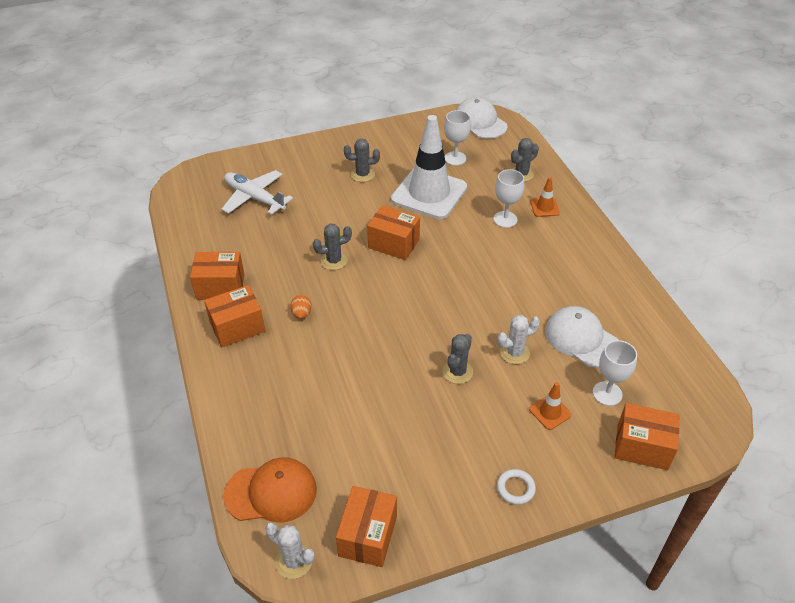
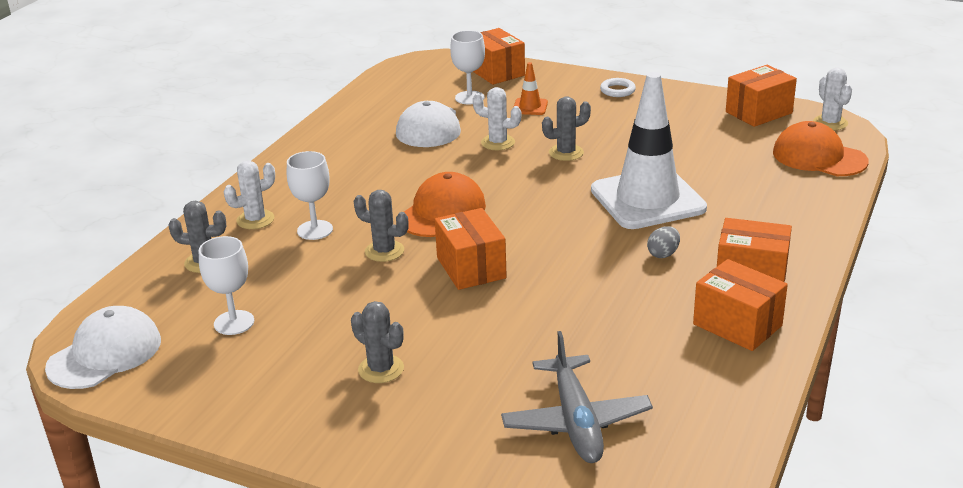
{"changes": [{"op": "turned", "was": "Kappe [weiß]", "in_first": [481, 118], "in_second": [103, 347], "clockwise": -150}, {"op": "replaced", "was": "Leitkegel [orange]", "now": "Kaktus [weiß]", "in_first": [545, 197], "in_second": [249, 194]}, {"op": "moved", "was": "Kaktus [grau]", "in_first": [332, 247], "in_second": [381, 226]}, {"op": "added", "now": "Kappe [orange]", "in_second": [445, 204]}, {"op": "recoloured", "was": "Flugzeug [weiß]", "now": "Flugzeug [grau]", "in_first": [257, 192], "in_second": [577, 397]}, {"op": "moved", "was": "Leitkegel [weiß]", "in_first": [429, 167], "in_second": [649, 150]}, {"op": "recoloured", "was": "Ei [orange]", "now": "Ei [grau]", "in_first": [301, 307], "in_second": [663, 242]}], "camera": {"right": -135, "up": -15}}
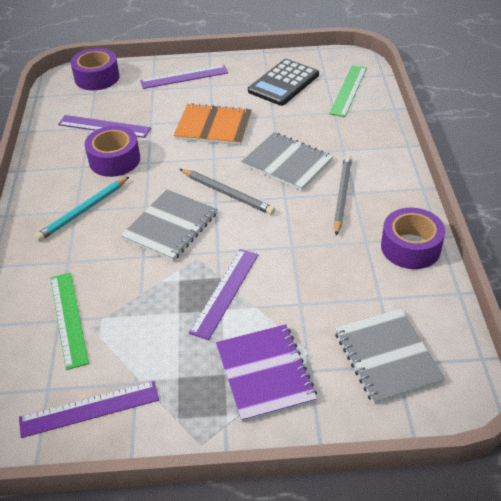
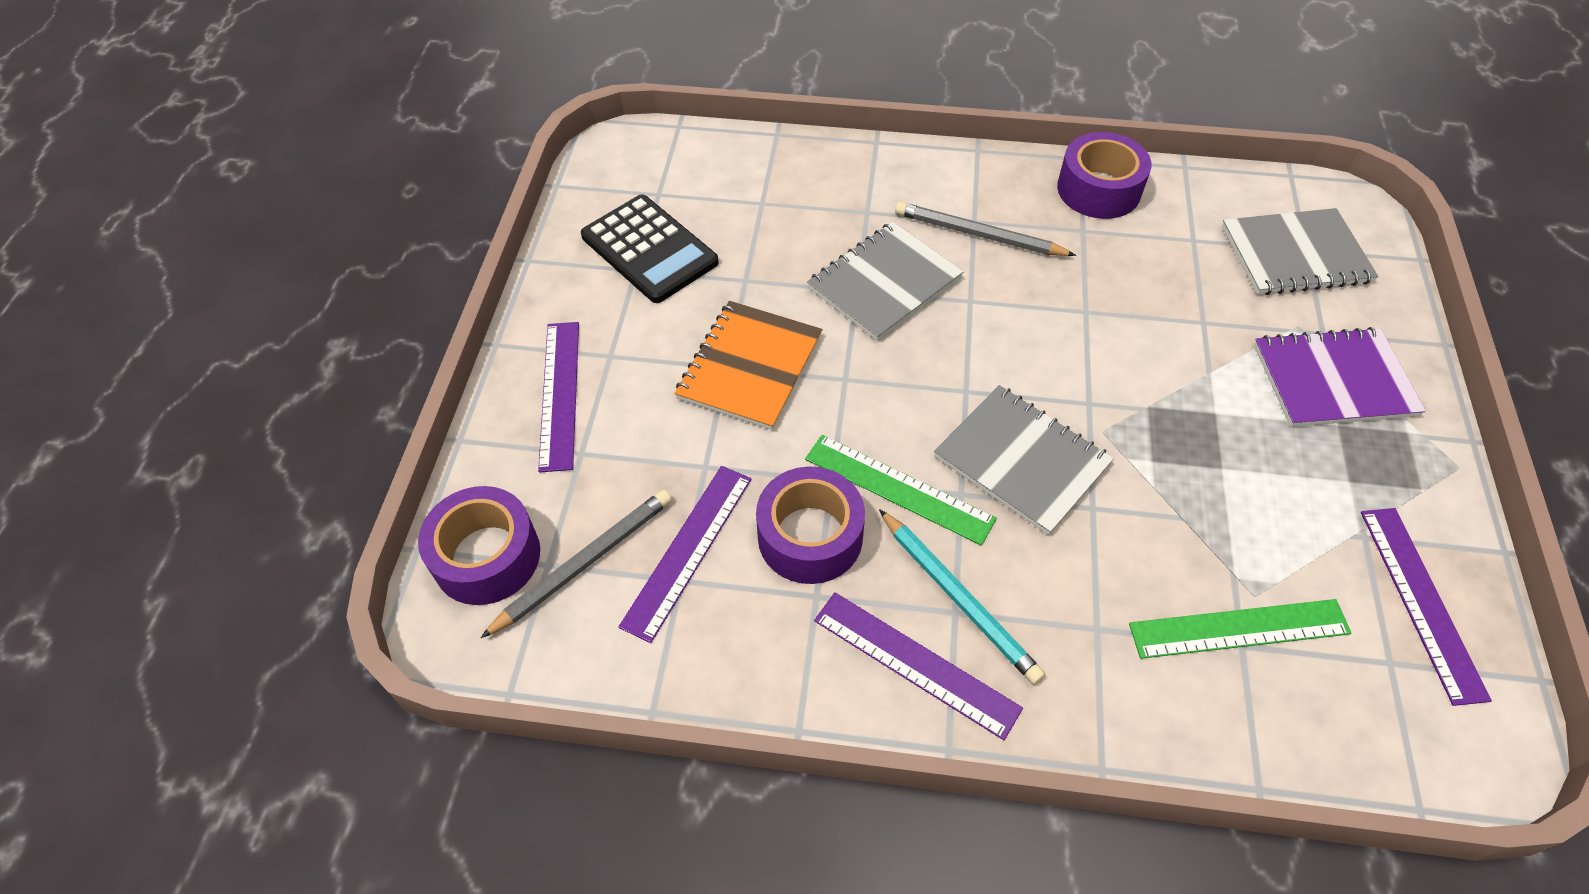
{"changes": [{"op": "moved", "was": "Bleistift [grau]", "in_first": [227, 192], "in_second": [576, 564]}, {"op": "moved", "was": "Lineal [grün]", "in_first": [348, 91], "in_second": [901, 490]}, {"op": "moved", "was": "Lineal [lila]", "in_first": [223, 294], "in_second": [918, 666]}], "camera": {"right": -80, "up": 10}}
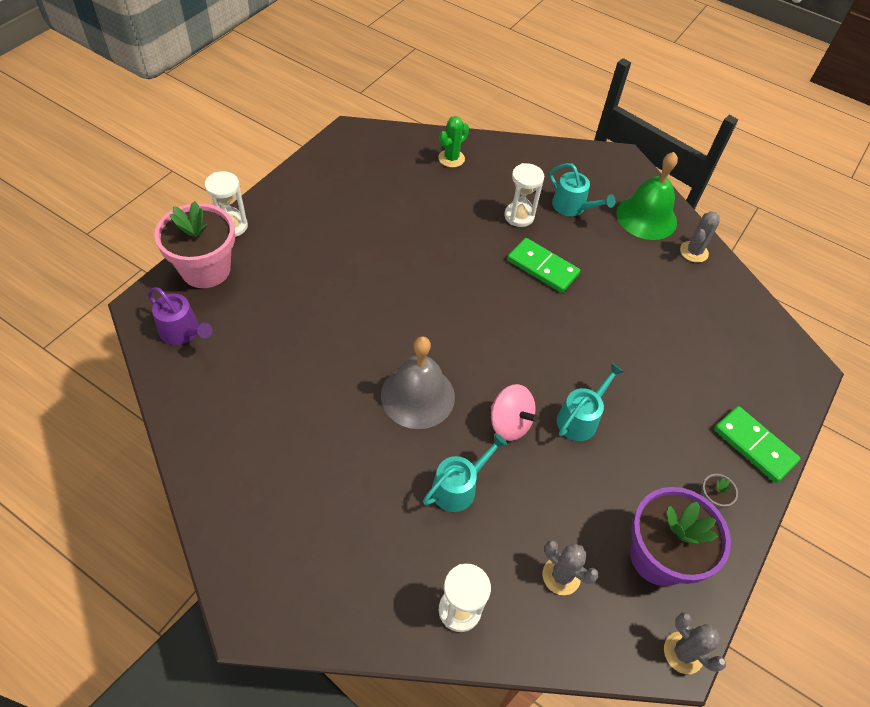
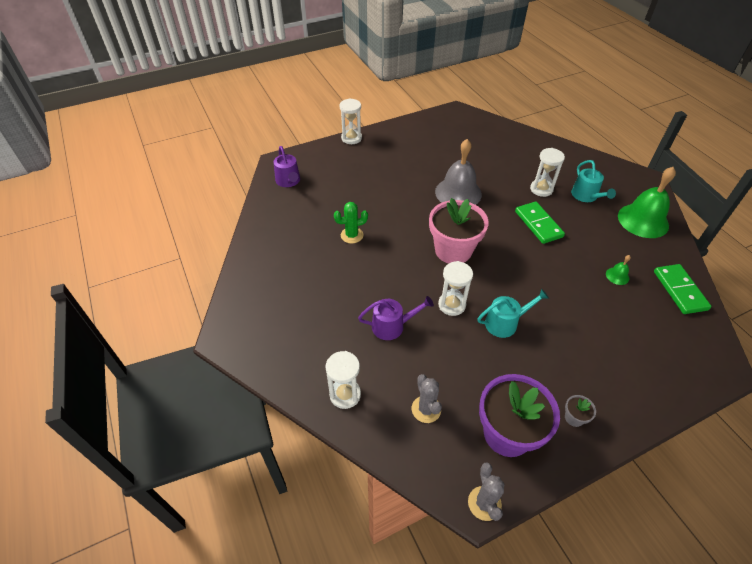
{"changes": [{"op": "moved", "was": "Kaktus [grün]", "in_first": [453, 142], "in_second": [351, 223]}, {"op": "recoloured", "was": "Gießkanne [türkis]", "now": "Gießkanne [lila]", "in_first": [465, 472], "in_second": [396, 318]}, {"op": "moved", "was": "Blumentopf [rosa]", "in_first": [194, 244], "in_second": [459, 231]}, {"op": "moved", "was": "Glocke [grau]", "in_first": [418, 382], "in_second": [458, 172]}, {"op": "replaced", "was": "Kreisel [rosa]", "now": "Sanduhr [weiß]", "in_first": [515, 412], "in_second": [455, 288]}, {"op": "added", "now": "Glocke [grün]", "in_second": [618, 270]}, {"op": "moved", "was": "Dominostein [grün]", "in_first": [757, 444], "in_second": [683, 289]}, {"op": "removed", "was": "Kaktus [grau]", "in_first": [700, 237]}], "camera": {"right": 35, "up": -5}}
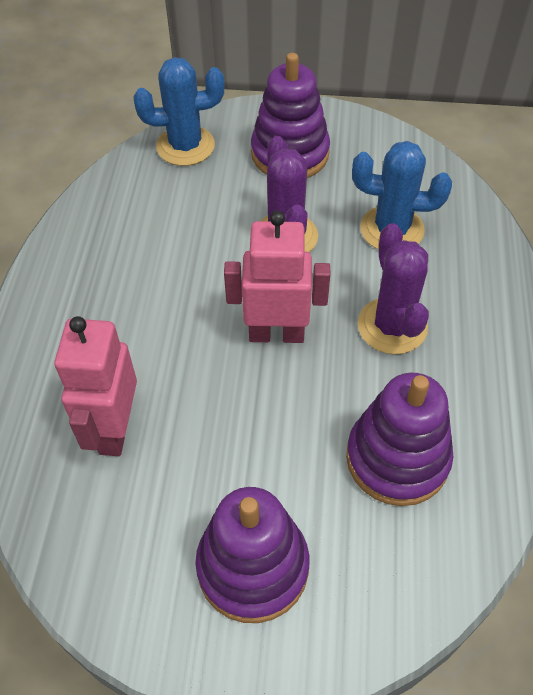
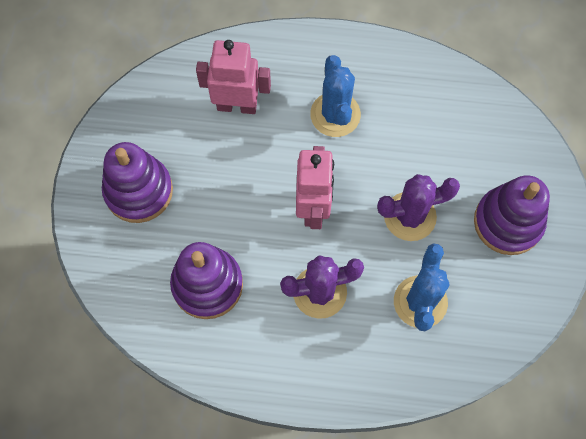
{"changes": [{"op": "moved", "was": "Kaktus [blau]", "in_first": [179, 111], "in_second": [335, 96]}], "camera": {"right": 90, "up": 15}}
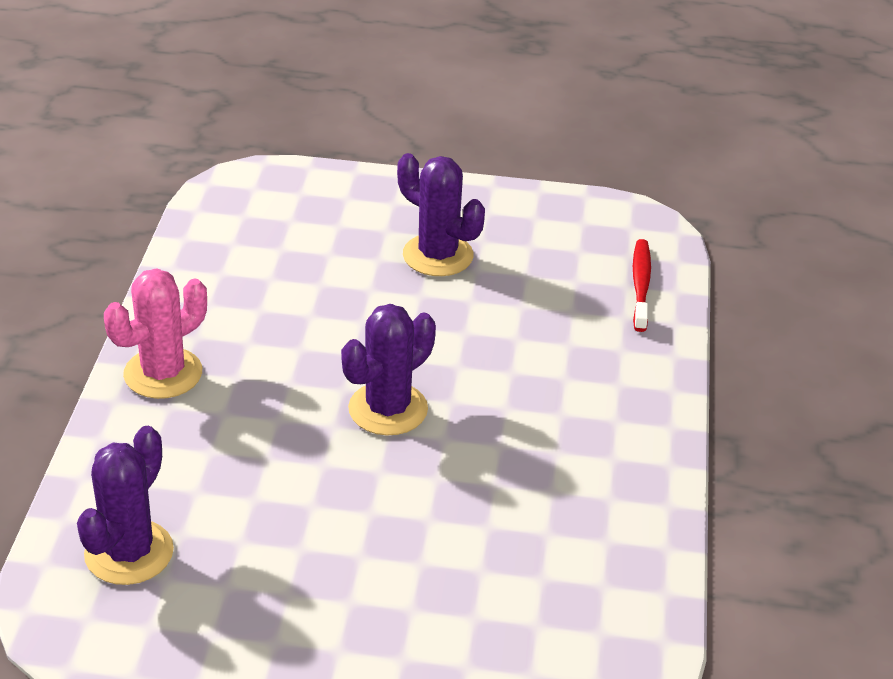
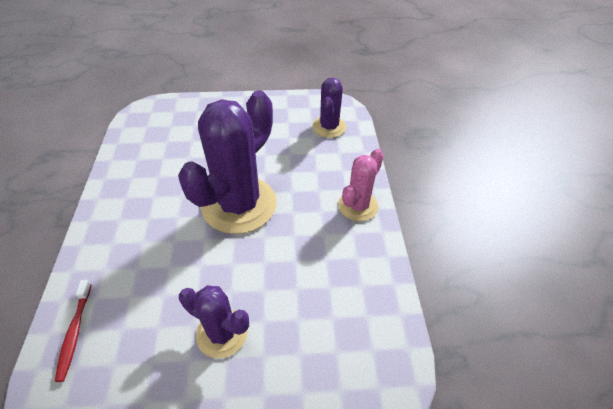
{"changes": [{"op": "resized", "was": "Kaktus [lila]", "in_first": [388, 369], "in_second": [227, 162], "ratio": 1.85}], "camera": {"right": 170, "up": 10}}
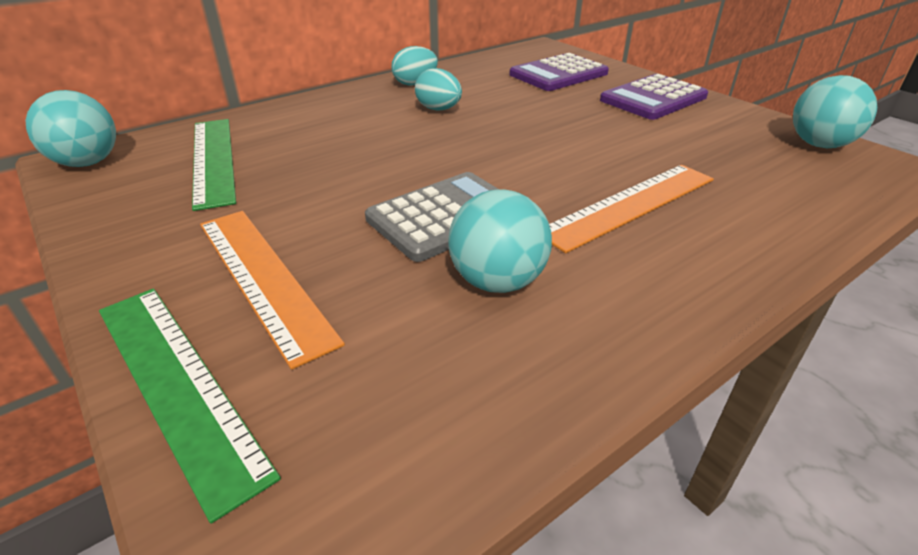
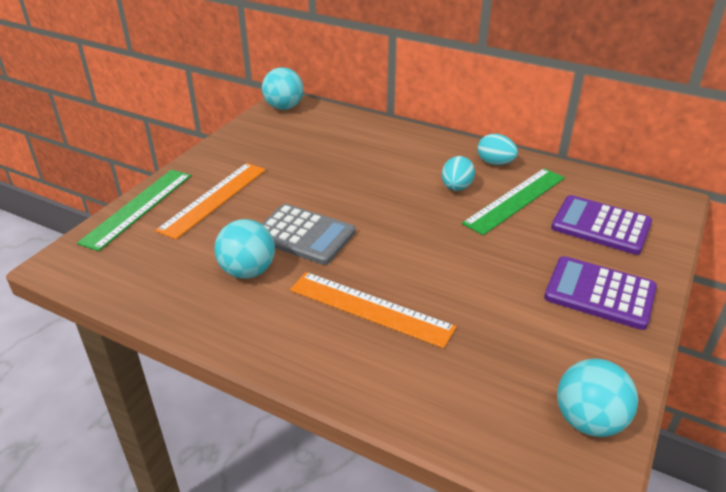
{"changes": [{"op": "moved", "was": "Lineal [grün]", "in_first": [214, 165], "in_second": [513, 201]}], "camera": {"right": 65, "up": 0}}
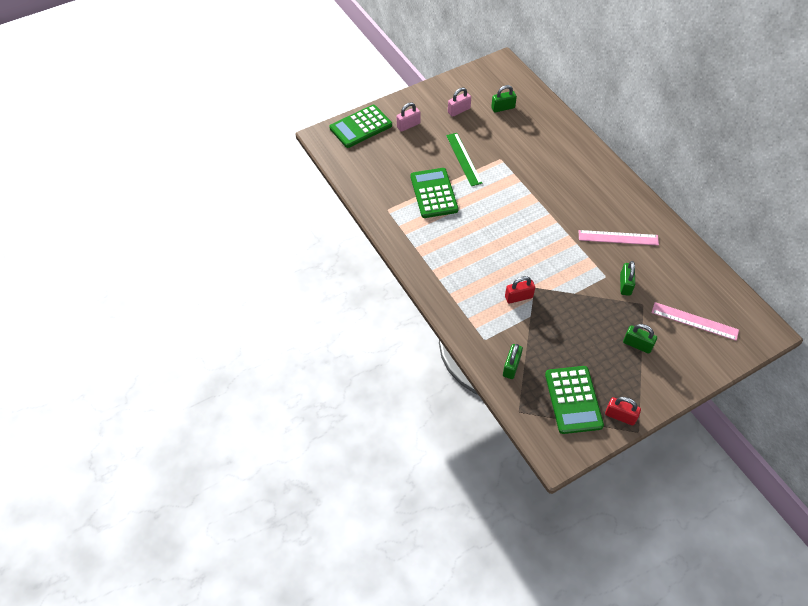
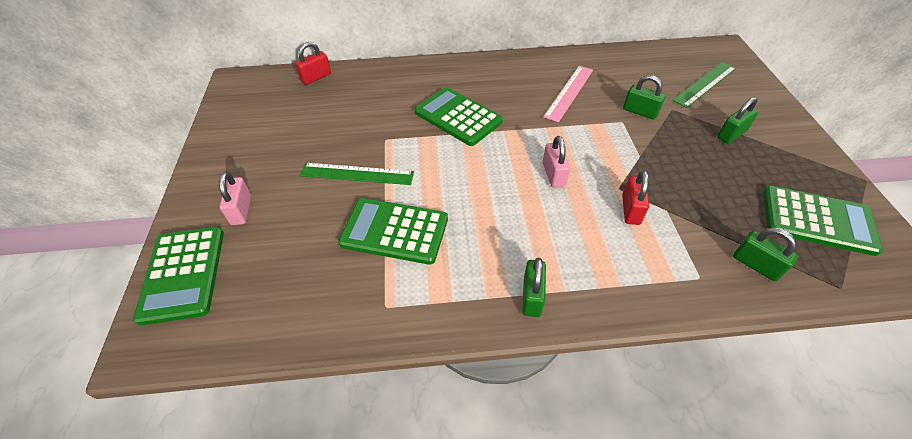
{"changes": [{"op": "moved", "was": "Vorhängeschloss [rot]", "in_first": [623, 411], "in_second": [313, 63]}, {"op": "added", "now": "Taschenrechner [grün]", "in_second": [458, 116]}, {"op": "moved", "was": "Vorhängeschloss [grün]", "in_first": [504, 98], "in_second": [534, 287]}, {"op": "moved", "was": "Vorhängeschloss [rosa]", "in_first": [459, 102], "in_second": [556, 162]}, {"op": "recoloured", "was": "Lineal [rosa]", "now": "Lineal [grün]", "in_first": [695, 321], "in_second": [704, 85]}], "camera": {"right": -65, "up": -5}}
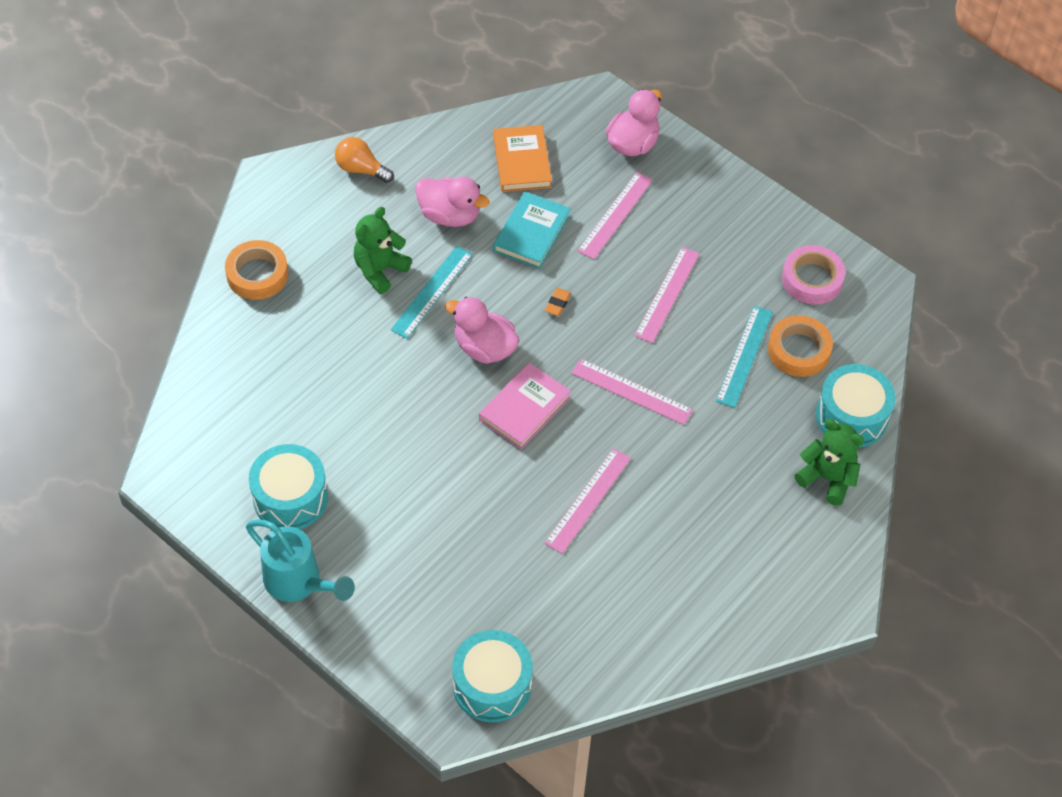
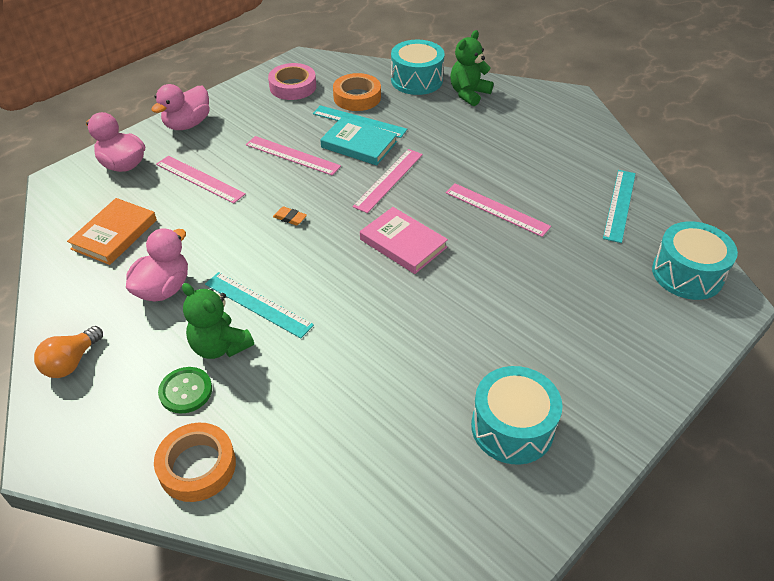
{"changes": [{"op": "turned", "was": "Buch [orange]", "in_first": [522, 158], "in_second": [112, 231], "clockwise": -60}, {"op": "moved", "was": "Ente [rosa]", "in_first": [482, 330], "in_second": [180, 107]}, {"op": "added", "now": "Knopf [grün]", "in_second": [185, 390]}, {"op": "moved", "was": "Buch [türkis]", "in_first": [532, 230], "in_second": [358, 141]}, {"op": "added", "now": "Lineal [türkis]", "in_second": [619, 206]}, {"op": "removed", "was": "Gießkanne [türkis]", "in_first": [300, 560]}], "camera": {"right": -85, "up": -10}}
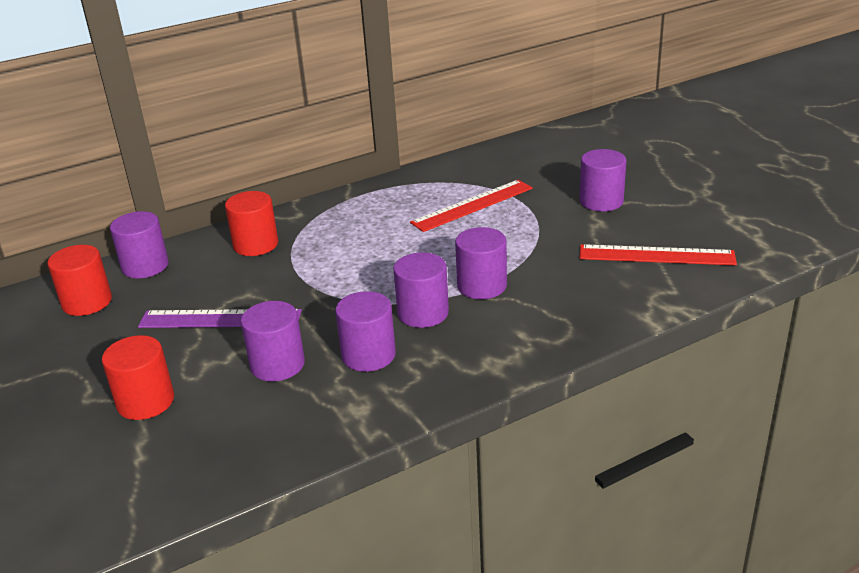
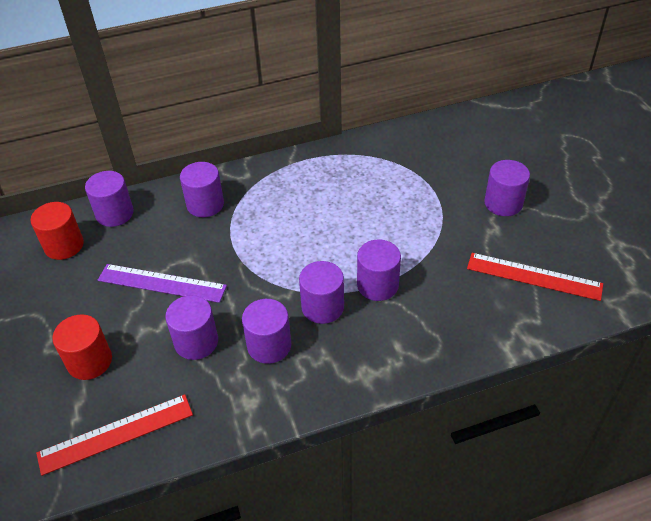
{"changes": [{"op": "moved", "was": "Lineal [rot]", "in_first": [471, 206], "in_second": [114, 435]}, {"op": "recoloured", "was": "Vollzylinder [rot]", "now": "Vollzylinder [lila]", "in_first": [251, 223], "in_second": [202, 189]}], "camera": {"right": 10, "up": 15}}
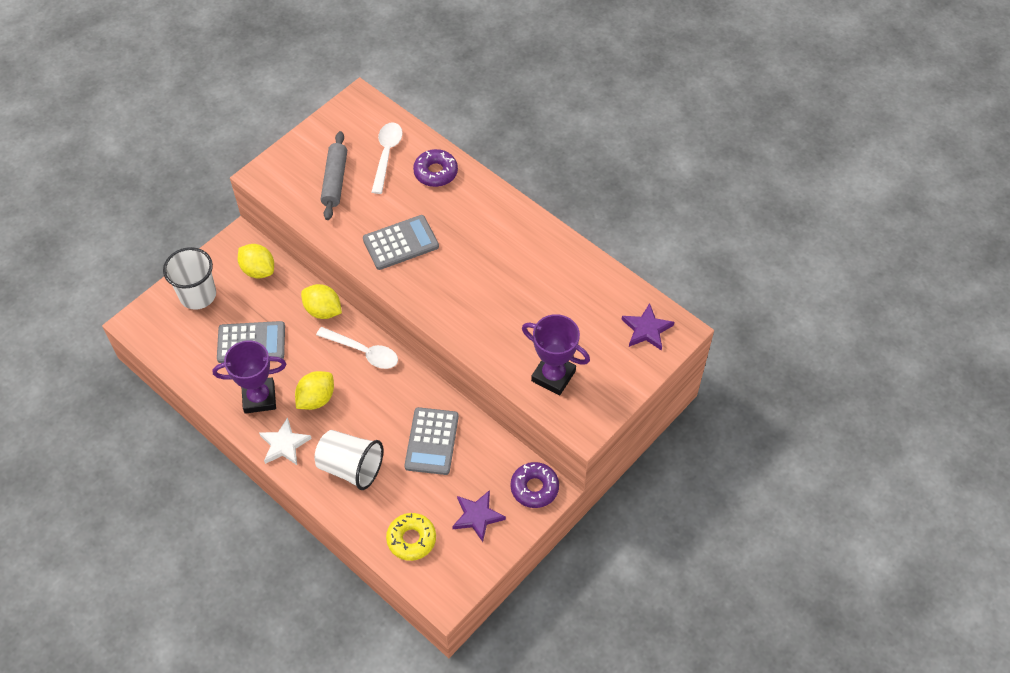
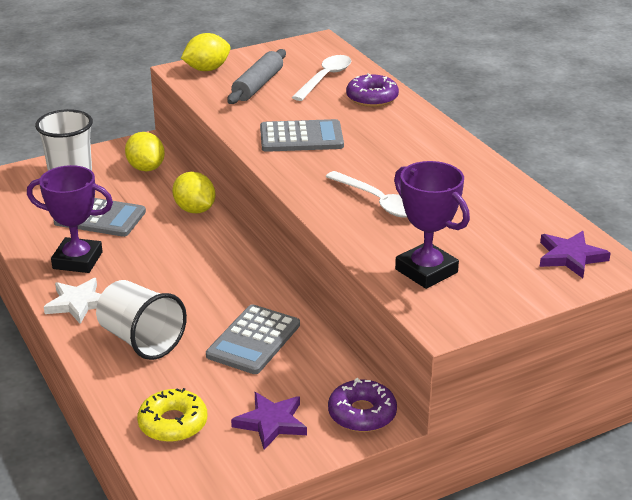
{"changes": [{"op": "moved", "was": "Zitrone [gelb]", "in_first": [314, 390], "in_second": [205, 52]}, {"op": "moved", "was": "Löffel [weiß]", "in_first": [357, 348], "in_second": [366, 194]}], "camera": {"right": 20, "up": -25}}
